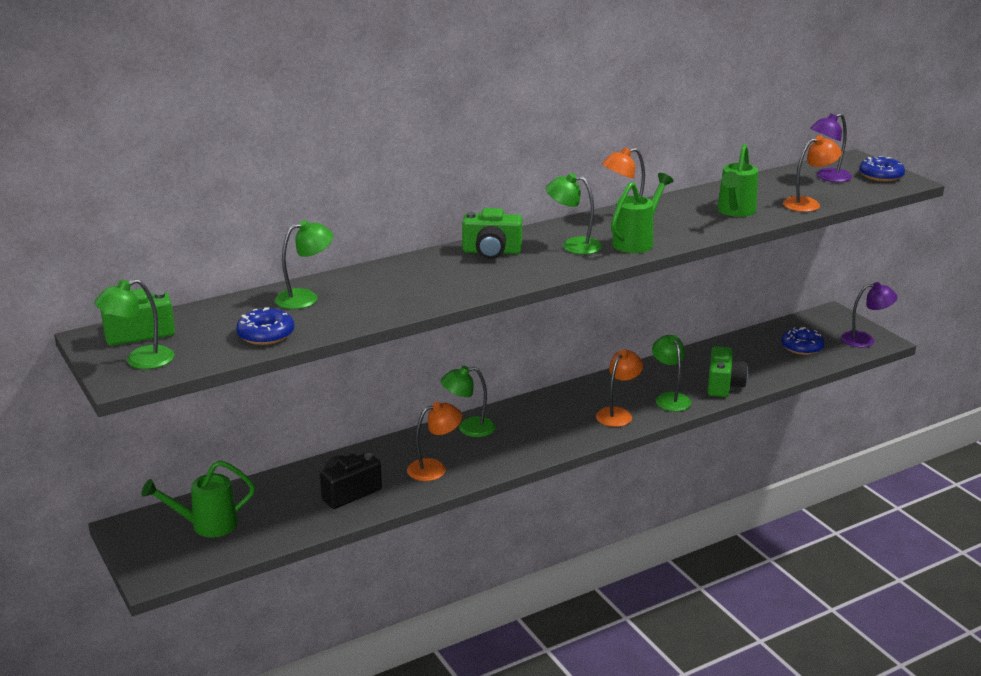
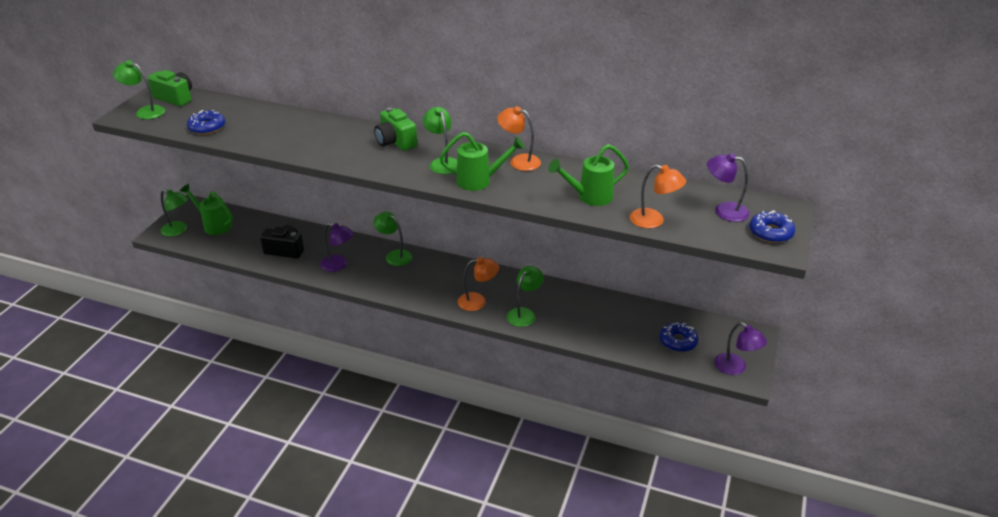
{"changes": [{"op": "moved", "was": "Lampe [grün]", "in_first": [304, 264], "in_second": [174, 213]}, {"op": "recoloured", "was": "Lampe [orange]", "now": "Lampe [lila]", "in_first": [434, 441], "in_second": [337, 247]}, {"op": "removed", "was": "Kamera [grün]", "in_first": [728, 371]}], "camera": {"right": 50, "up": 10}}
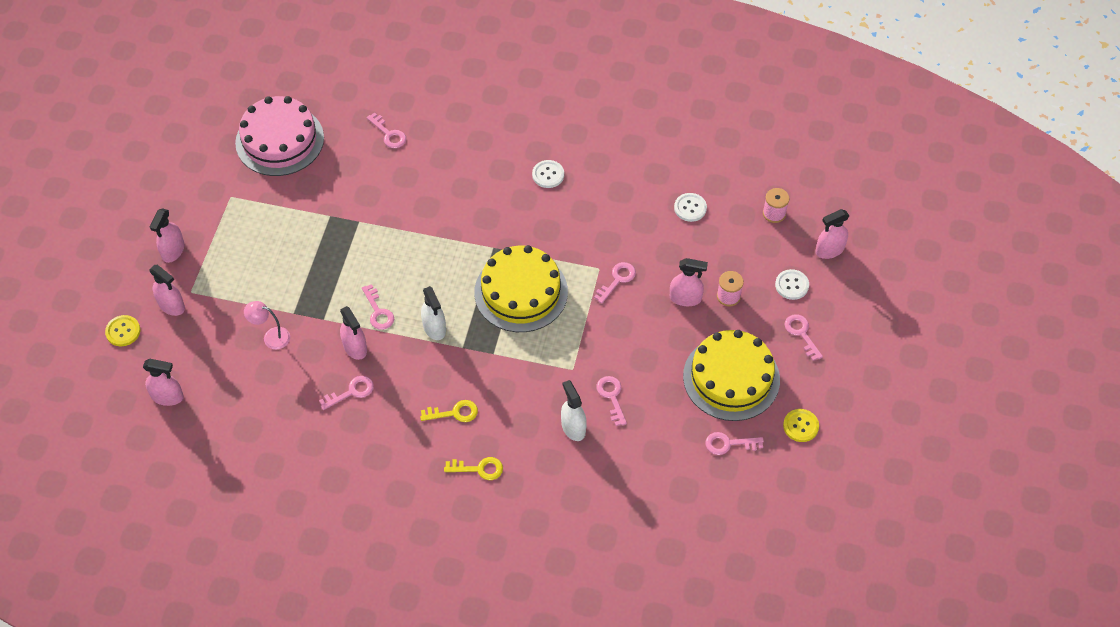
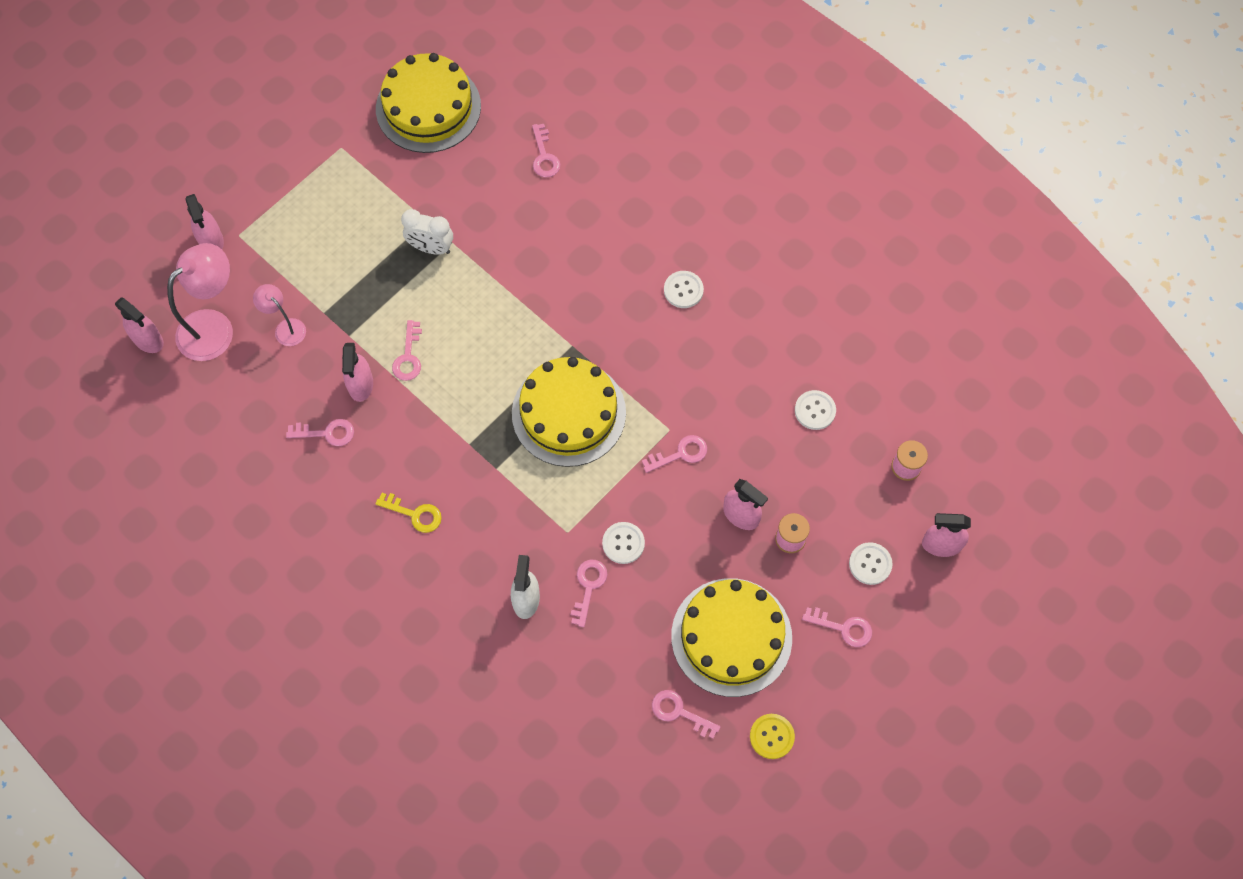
{"changes": [{"op": "added", "now": "Lampe [rosa]", "in_second": [200, 302]}, {"op": "recoloured", "was": "Kuchen [rosa]", "now": "Kuchen [gelb]", "in_first": [279, 136], "in_second": [428, 103]}, {"op": "added", "now": "Wecker [weiß]", "in_second": [427, 232]}, {"op": "added", "now": "Knopf [weiß]", "in_second": [623, 543]}, {"op": "turned", "was": "Schlüssel [rosa]", "in_first": [803, 337], "in_second": [837, 627], "clockwise": 105}, {"op": "removed", "was": "Knopf [gelb]", "in_first": [123, 330]}, {"op": "removed", "was": "Sprühflasche [rosa]", "in_first": [167, 235]}, {"op": "removed", "was": "Sprühflasche [weiß]", "in_first": [433, 313]}, {"op": "removed", "was": "Schlüssel [gelb]", "in_first": [473, 468]}], "camera": {"right": 30, "up": 10}}
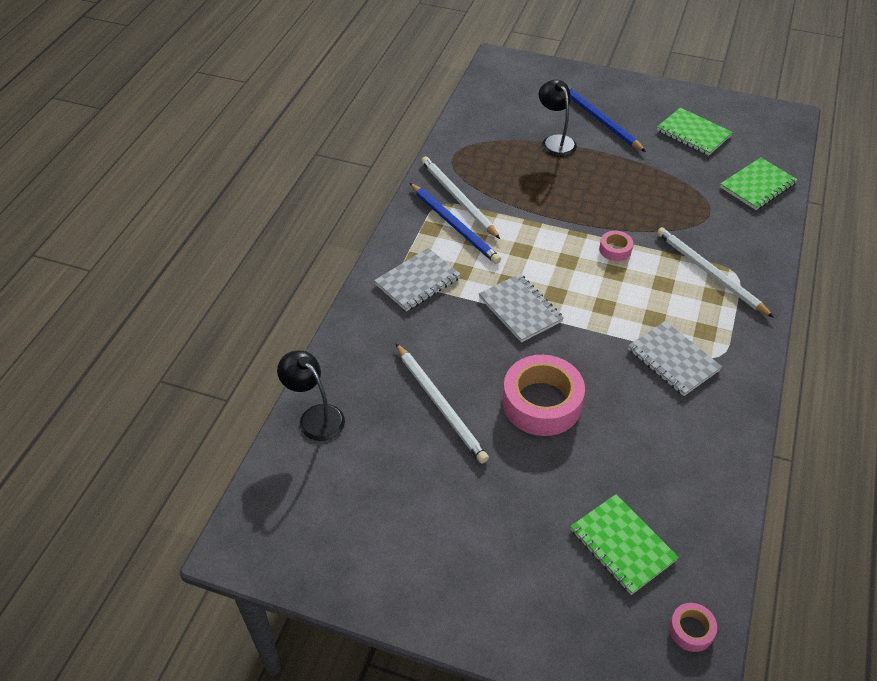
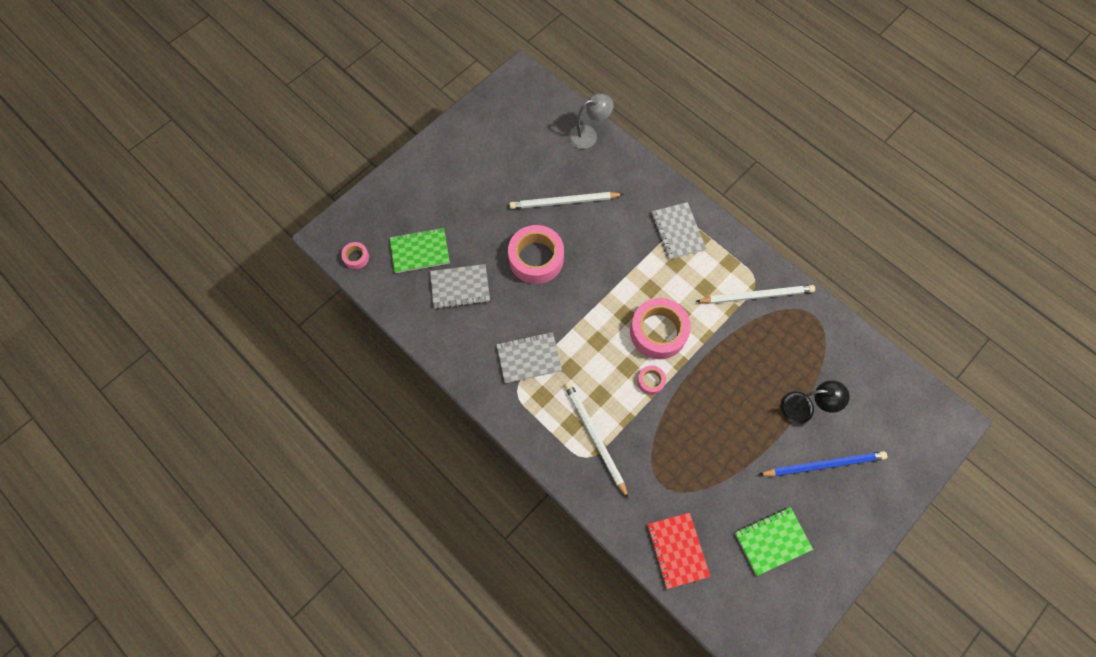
{"changes": [{"op": "moved", "was": "Notizbuch [grau]", "in_first": [521, 308], "in_second": [460, 286]}, {"op": "turned", "was": "Bleistift [weiß]", "in_first": [715, 272], "in_second": [596, 440], "clockwise": -105}, {"op": "recoloured", "was": "Lampe [schwarz]", "now": "Lampe [grau]", "in_first": [311, 395], "in_second": [591, 121]}, {"op": "added", "now": "Klebeband [rosa]", "in_second": [660, 328]}, {"op": "recoloured", "was": "Notizbuch [grün]", "now": "Notizbuch [rot]", "in_first": [759, 183], "in_second": [678, 551]}, {"op": "removed", "was": "Bleistift [blau]", "in_first": [455, 223]}], "camera": {"right": 115, "up": 20}}
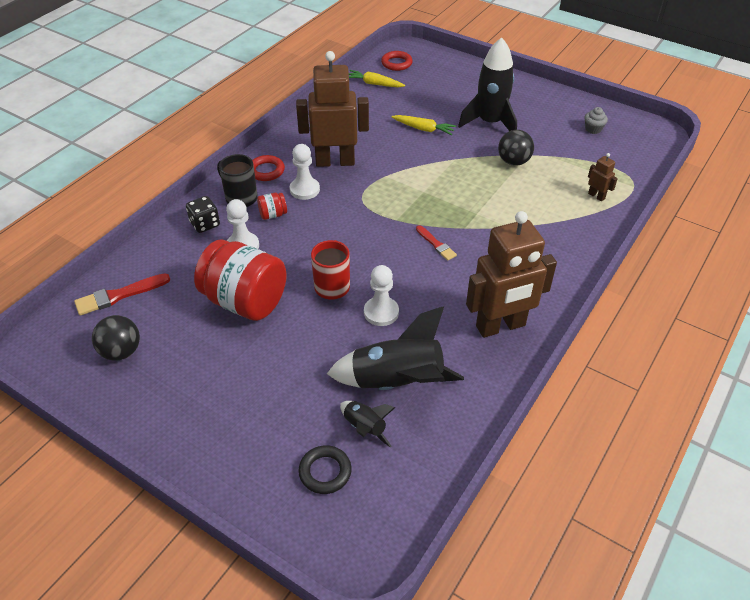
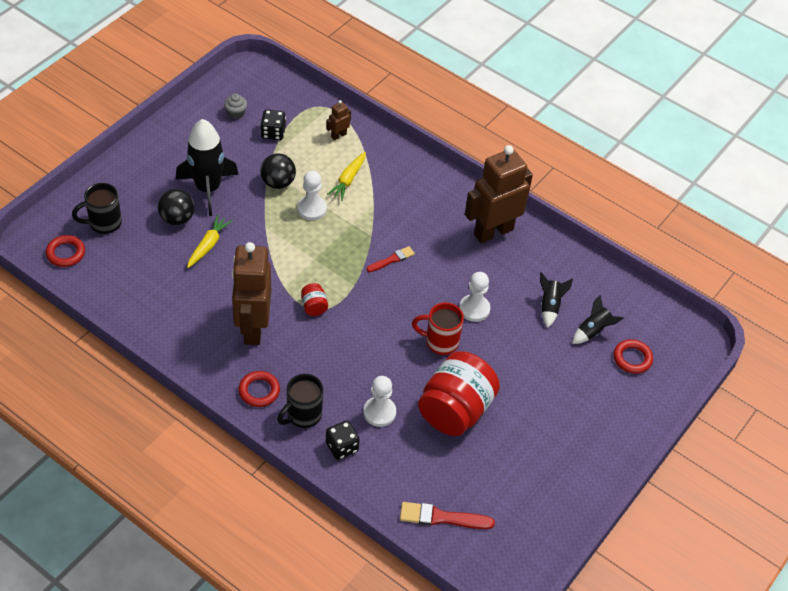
{"changes": [{"op": "added", "now": "Tasse [schwarz]", "in_second": [97, 208]}, {"op": "moved", "was": "Ball [schwarz]", "in_first": [116, 338], "in_second": [176, 207]}, {"op": "added", "now": "Spielwürfel [schwarz]", "in_second": [273, 125]}, {"op": "moved", "was": "Bauer [weiß]", "in_first": [305, 172], "in_second": [312, 195]}, {"op": "moved", "was": "Einmachglas [rot]", "in_first": [272, 206], "in_second": [314, 299]}, {"op": "moved", "was": "Karotte [gelb]", "in_first": [377, 78], "in_second": [346, 176]}, {"op": "turned", "was": "Pinsel [rot]", "in_first": [122, 294], "in_second": [447, 515], "clockwise": 120}, {"op": "turned", "was": "Roboter [braun]", "in_first": [511, 274], "in_second": [499, 194], "clockwise": -105}, {"op": "resized", "was": "Rakete [schwarz]", "in_first": [395, 348], "in_second": [556, 300], "ratio": 0.5}, {"op": "recoloured", "was": "Ring [schwarz]", "now": "Ring [rot]", "in_first": [325, 469], "in_second": [633, 356]}], "camera": {"right": -90, "up": 5}}
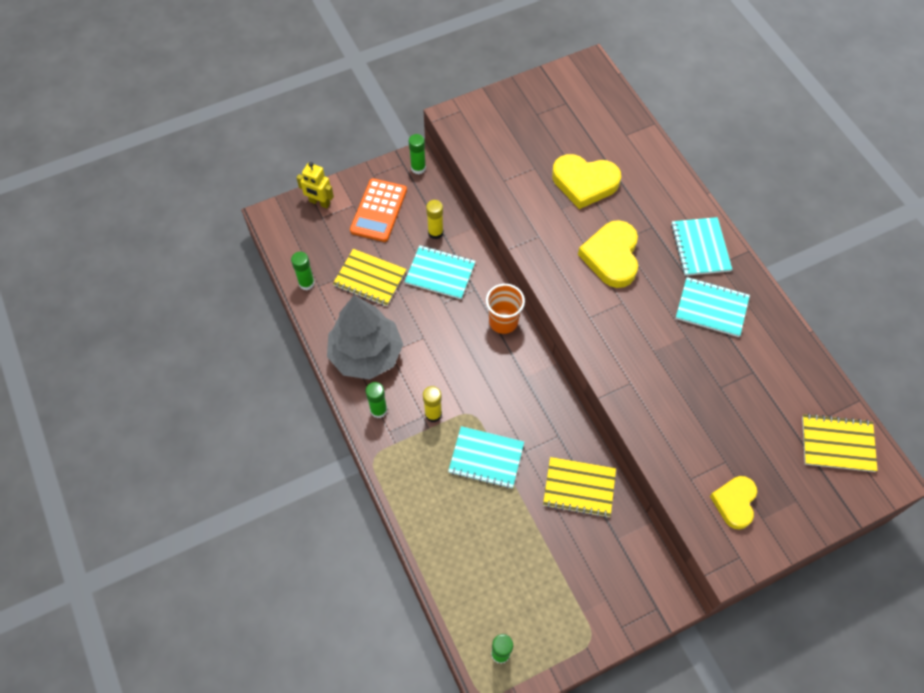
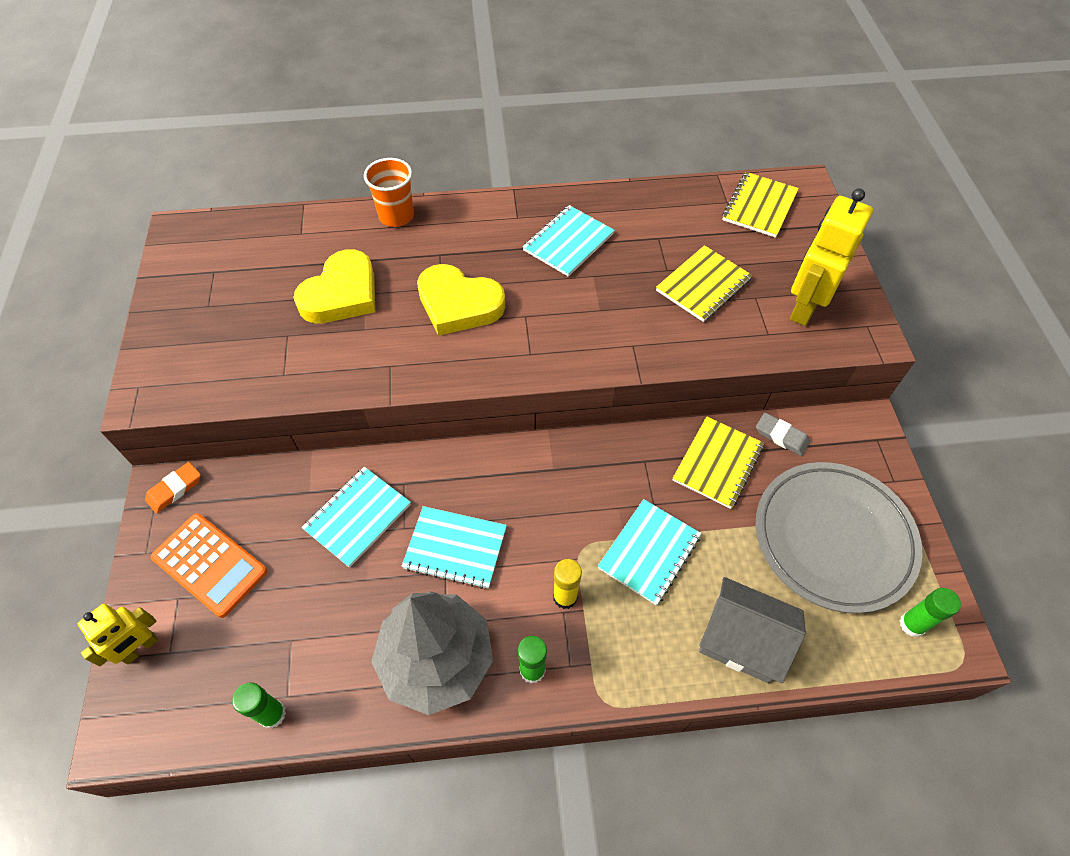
{"changes": [{"op": "replaced", "was": "Klebestift [grün]", "now": "Radiergummi [orange]", "in_first": [417, 154], "in_second": [173, 487]}, {"op": "moved", "was": "Becher [orange]", "in_first": [505, 309], "in_second": [389, 192]}, {"op": "moved", "was": "Notizbuch [türkis]", "in_first": [701, 246], "in_second": [454, 547]}, {"op": "moved", "was": "Notizbuch [gelb]", "in_first": [370, 277], "in_second": [704, 283]}, {"op": "added", "now": "Haus [grau]", "in_second": [752, 630]}, {"op": "added", "now": "Radiergummi [grau]", "in_second": [783, 434]}, {"op": "added", "now": "Teller [grau]", "in_second": [839, 538]}, {"op": "replaced", "was": "Herz [gelb]", "now": "Roboter [gelb]", "in_first": [733, 502], "in_second": [831, 257]}, {"op": "removed", "was": "Klebestift [gelb]", "in_first": [435, 219]}], "camera": {"right": -70, "up": -5}}
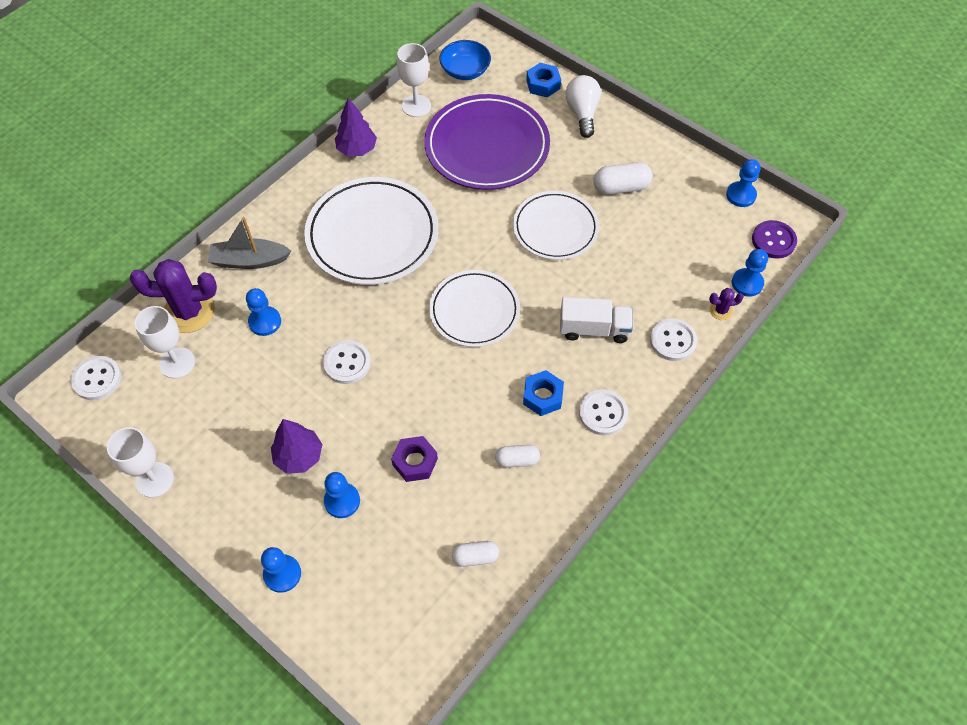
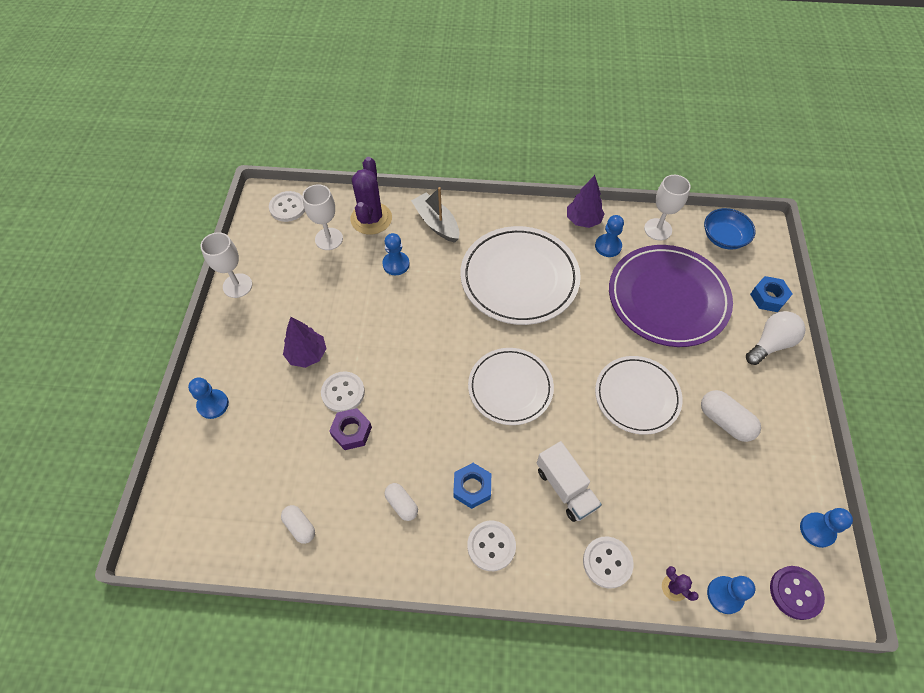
{"changes": [{"op": "moved", "was": "Knopf [weiß]", "in_first": [347, 362], "in_second": [343, 391]}, {"op": "turned", "was": "Kaktus [lila]", "in_first": [173, 296], "in_second": [371, 196], "clockwise": 45}, {"op": "moved", "was": "Bauer [blau]", "in_first": [342, 495], "in_second": [609, 236]}], "camera": {"right": 55, "up": 0}}
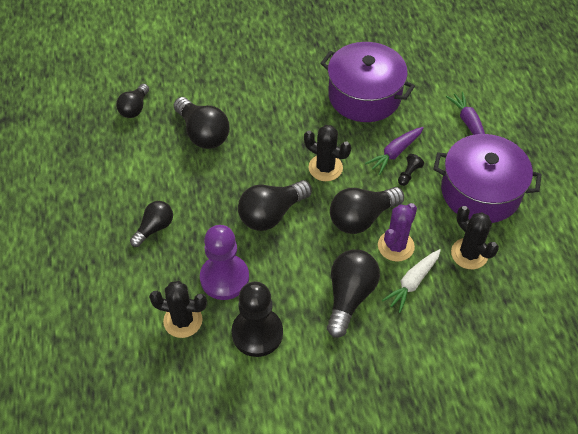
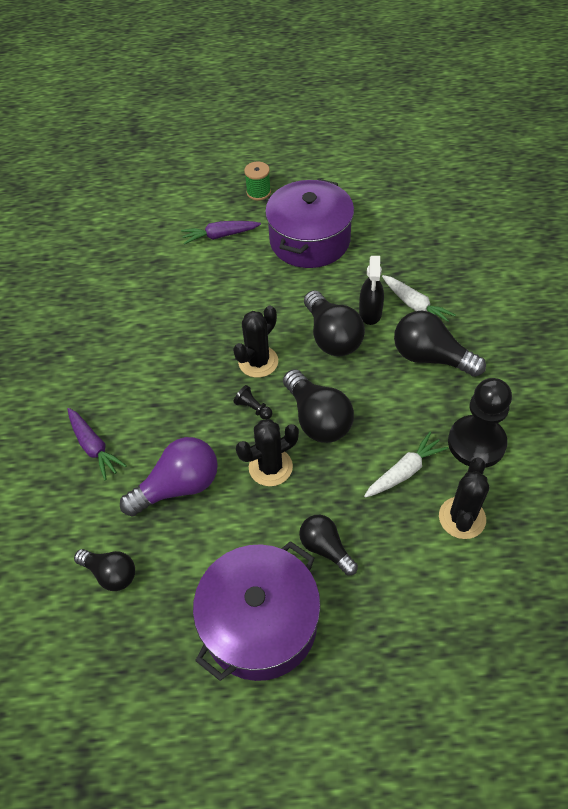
{"changes": [{"op": "moved", "was": "Karotte [lila]", "in_first": [394, 151], "in_second": [97, 444]}, {"op": "recoloured", "was": "Glühbirne [schwarz]", "now": "Glühbirne [lila]", "in_first": [202, 123], "in_second": [169, 476]}, {"op": "moved", "was": "Kochtopf [lila]", "in_first": [367, 82], "in_second": [257, 611]}, {"op": "moved", "was": "Bauer [schwarz]", "in_first": [411, 170], "in_second": [253, 402]}, {"op": "moved", "was": "Kaktus [schwarz]", "in_first": [475, 237], "in_second": [267, 452]}, {"op": "added", "now": "Garnrolle [grün]", "in_second": [257, 181]}, {"op": "replaced", "was": "Kaktus [lila]", "now": "Sprühflasche [schwarz]", "in_first": [397, 232], "in_second": [371, 290]}, {"op": "replaced", "was": "Bauer [lila]", "now": "Karotte [weiß]", "in_first": [224, 262], "in_second": [406, 465]}], "camera": {"right": -80, "up": 0}}
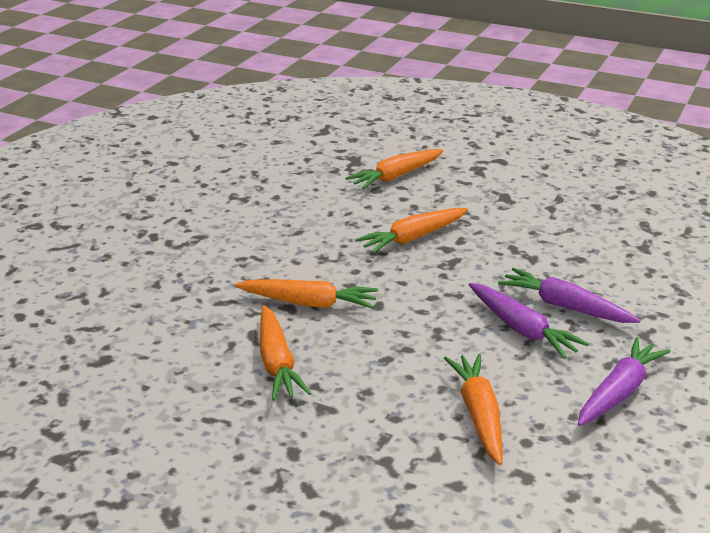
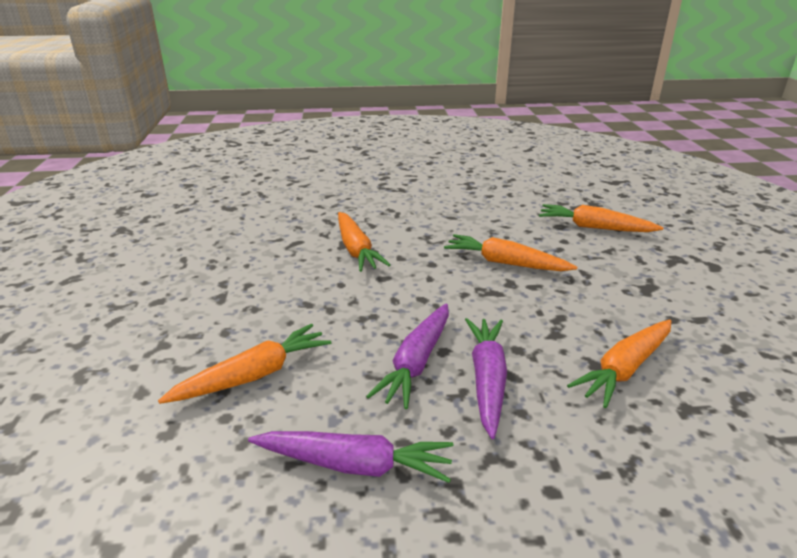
{"changes": [{"op": "moved", "was": "Karotte [orange]", "in_first": [285, 353], "in_second": [619, 364]}], "camera": {"right": 60, "up": 0}}
